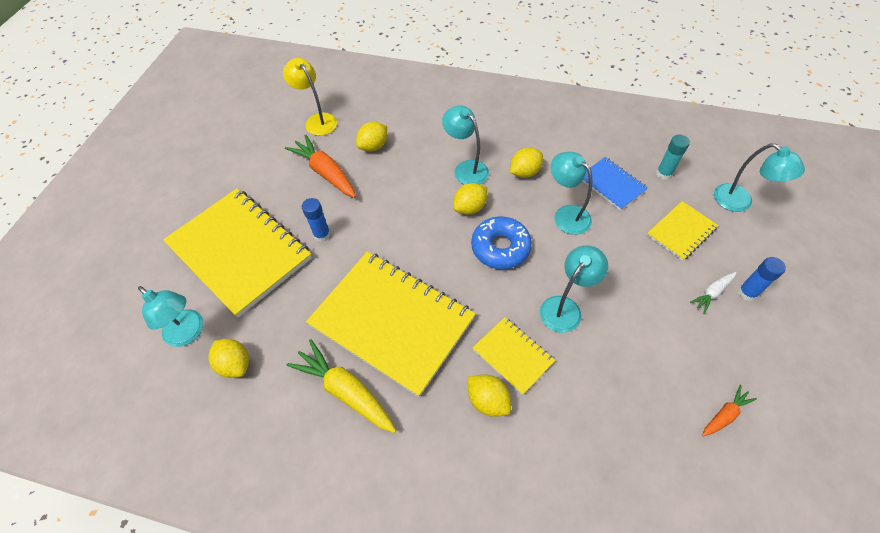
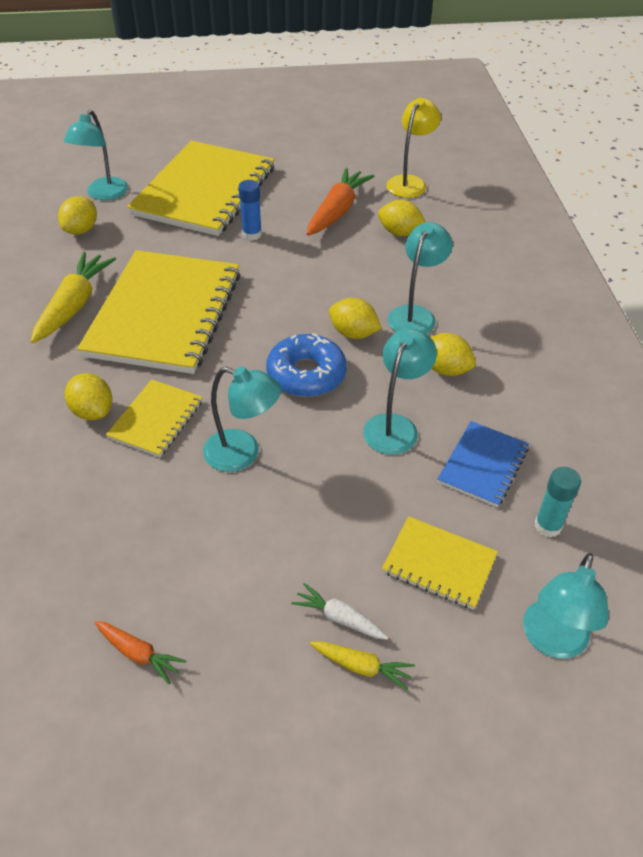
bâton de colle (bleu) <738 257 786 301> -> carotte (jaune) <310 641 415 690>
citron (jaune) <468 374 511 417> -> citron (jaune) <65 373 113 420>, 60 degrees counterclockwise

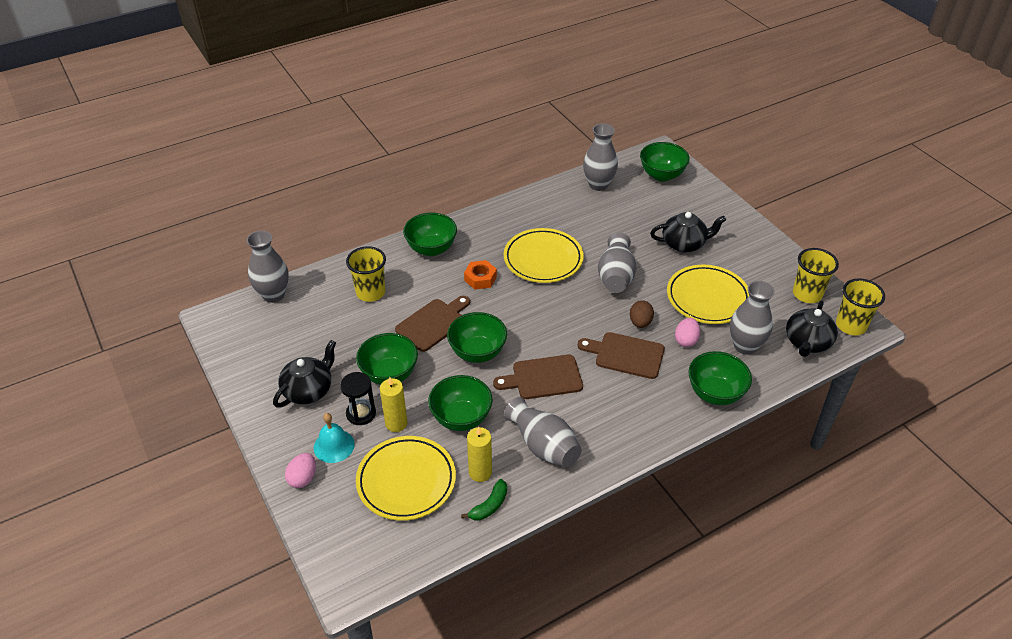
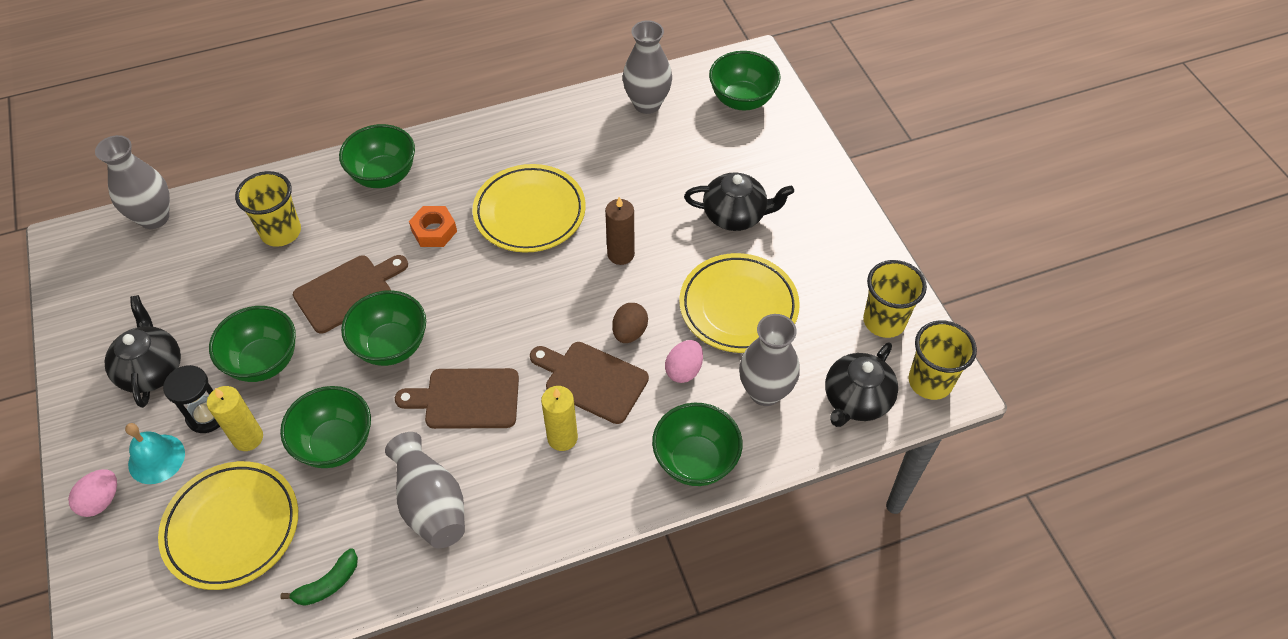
vase (gris) <598 232 637 293> -> bougie (marron) <605 197 635 265>
théière (noir) <273 340 336 408> -> théière (noir) <104 295 181 408>, 60 degrees counterclockwise
bougie (jaune) <467 427 492 482> -> bougie (jaune) <541 386 578 451>, move

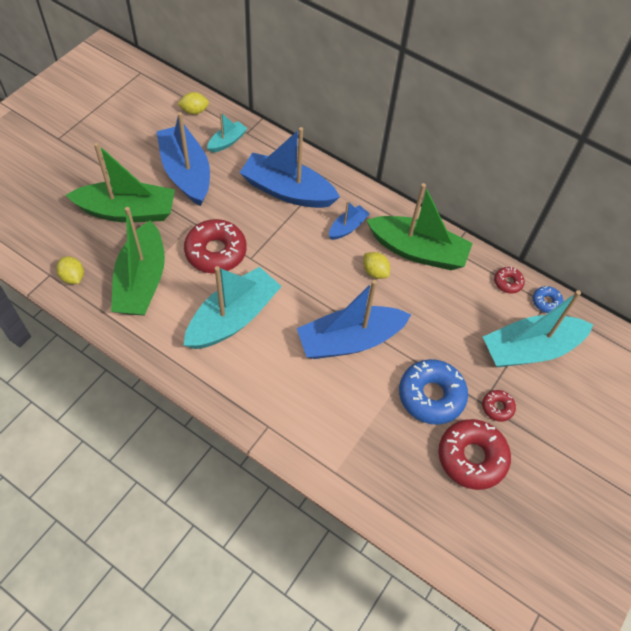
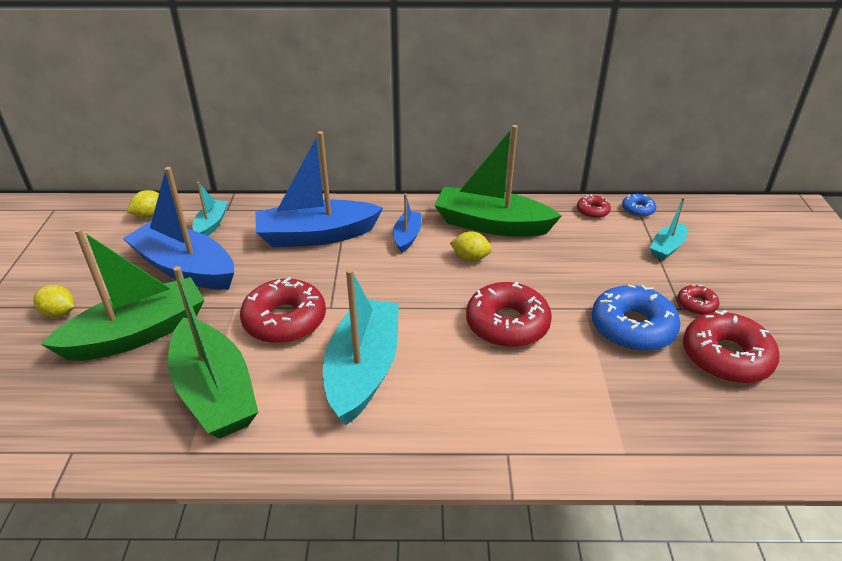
bateau (vert) <366 183 473 270> -> bateau (vert) <434 125 562 237>, 150 degrees counterclockwise
citron (jaune) <56 256 84 284> -> citron (jaune) <33 285 74 318>, move
bateau (bleu) <297 280 411 359> -> beignet (rouge) <466 281 552 347>
bateau (turquoise) <483 290 593 367> -> bateau (turquoise) <650 197 687 260>, x0.49

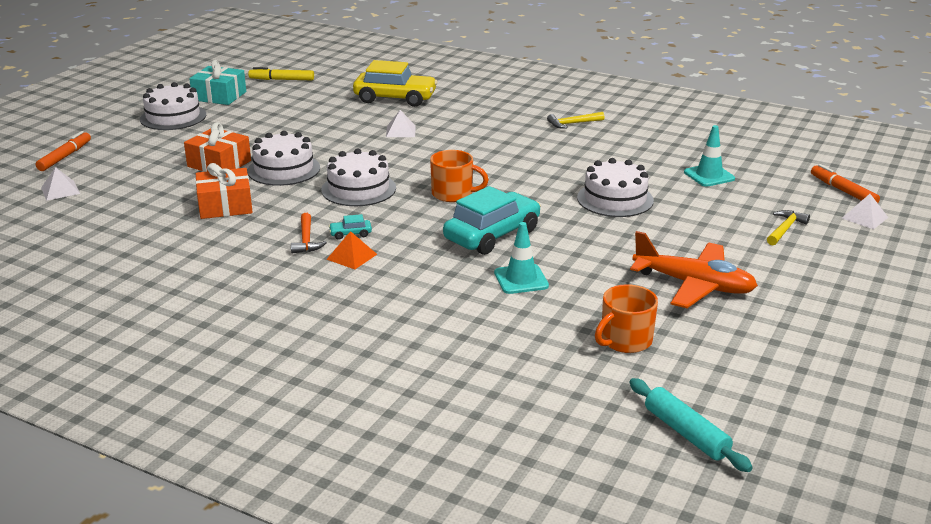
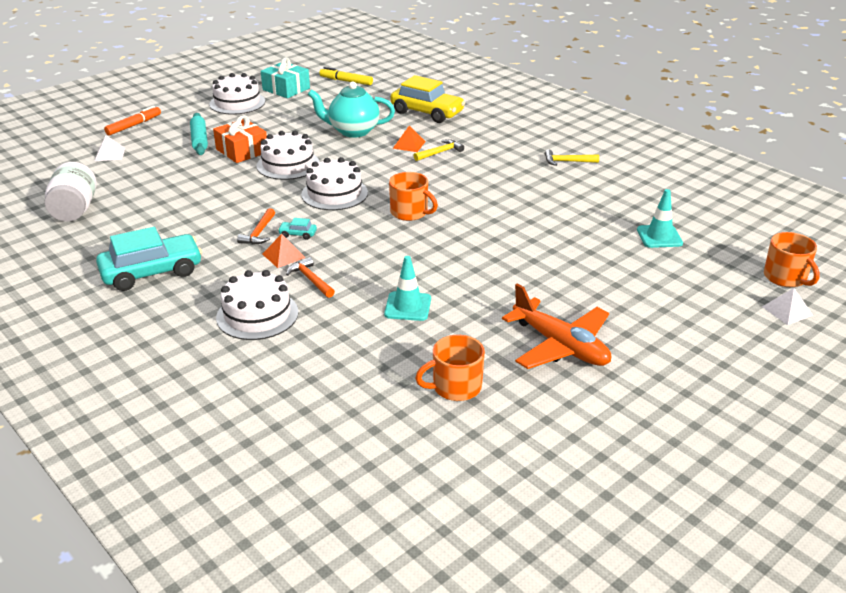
pyramide (blanc) <386 110 416 137> -> pyramide (orange) <393 126 426 152>
gâteau (blanc) <577 158 654 217> -> gâteau (blanc) <216 270 299 340>, move
cadeau (orange) <196 163 253 219> -> none
feutre (orange) <811 164 880 203> -> tasse (orange) <764 232 820 287>
voiture (turquoise) <443 186 541 255> -> voiture (turquoise) <96 227 202 291>, move
marteau (jaune) <767 210 810 246> -> marteau (jaune) <413 139 464 161>, move
rouleau à pâtisserie (turquoise) <629 378 753 472> -> rouleau à pâtisserie (turquoise) <190 113 208 155>, move
none -> théière (turquoise) <308 81 395 138>
none -> bocal (blanc) <45 162 97 222>
none -> marteau (orange) <286 257 335 298>

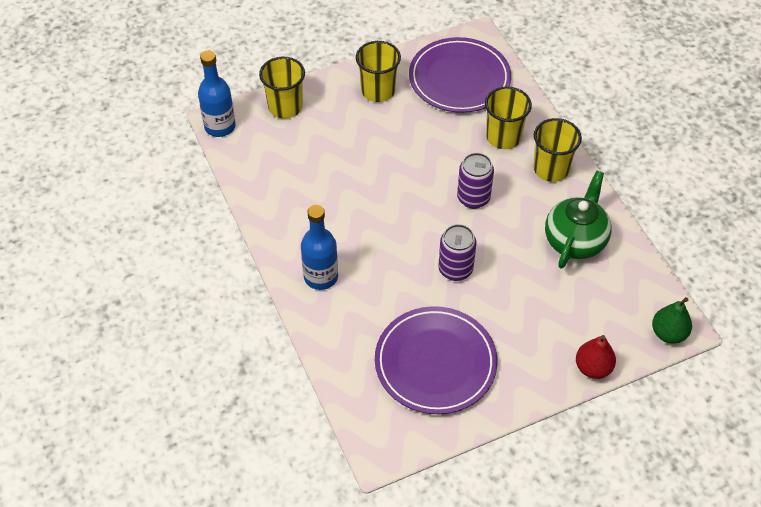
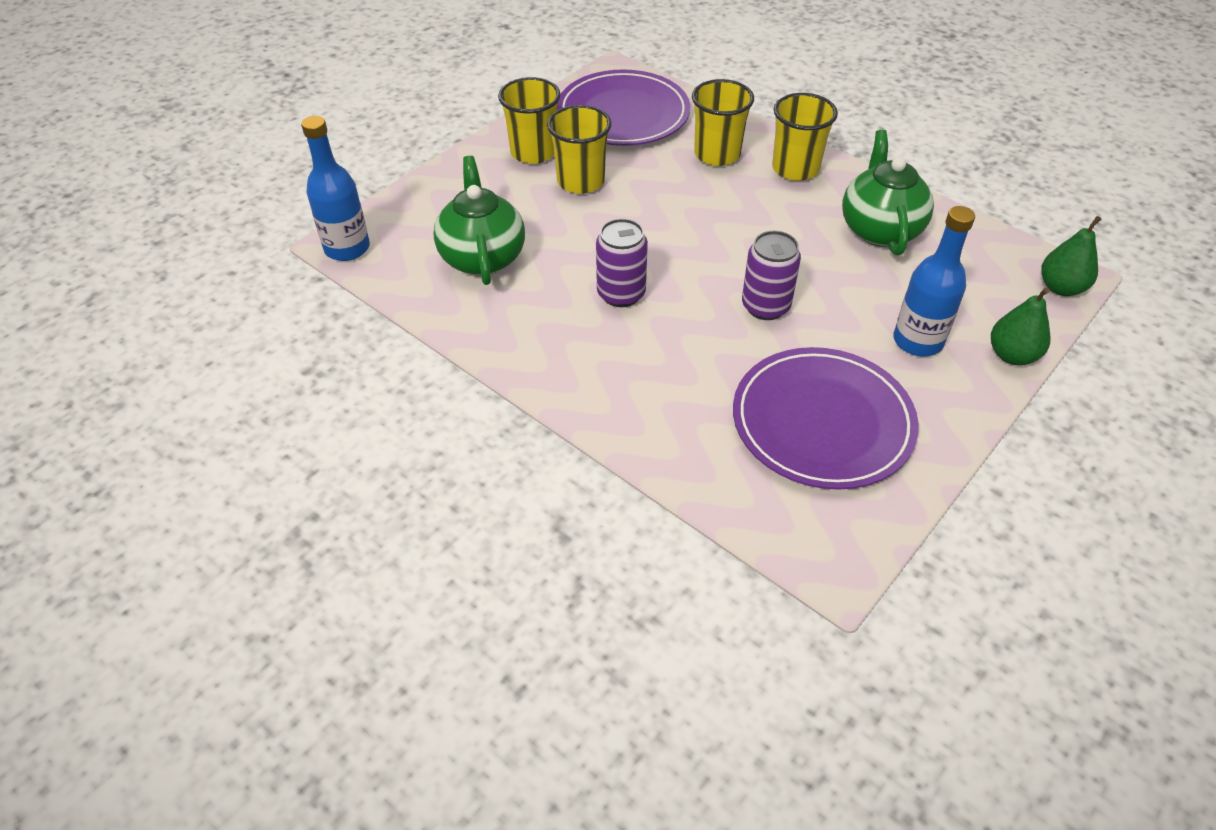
gobelet (jaune) <259 57 305 118> -> gobelet (jaune) <547 105 611 194>, move
canette (violet) <457 153 494 209> -> canette (violet) <596 218 648 307>, move
bouteille (bleu) <301 205 338 290> -> bouteille (bleu) <894 206 975 357>, move
poire (rouge) <576 335 616 379> -> poire (vert) <991 287 1050 365>
none -> théière (vert) <434 156 525 285>

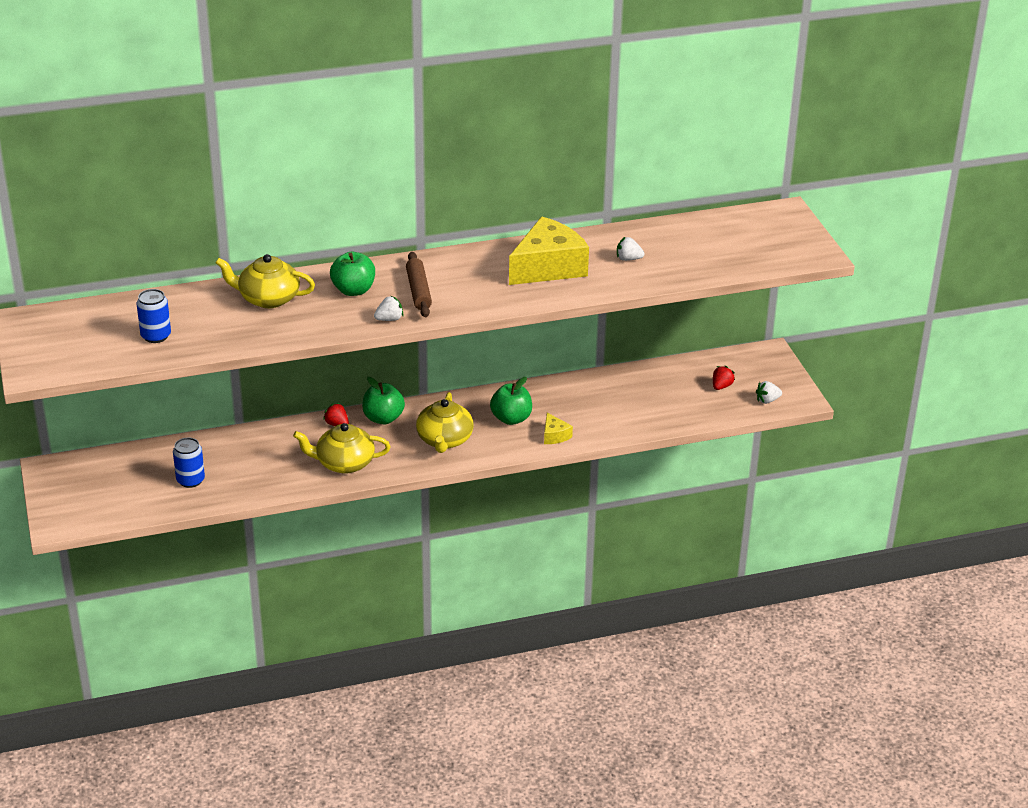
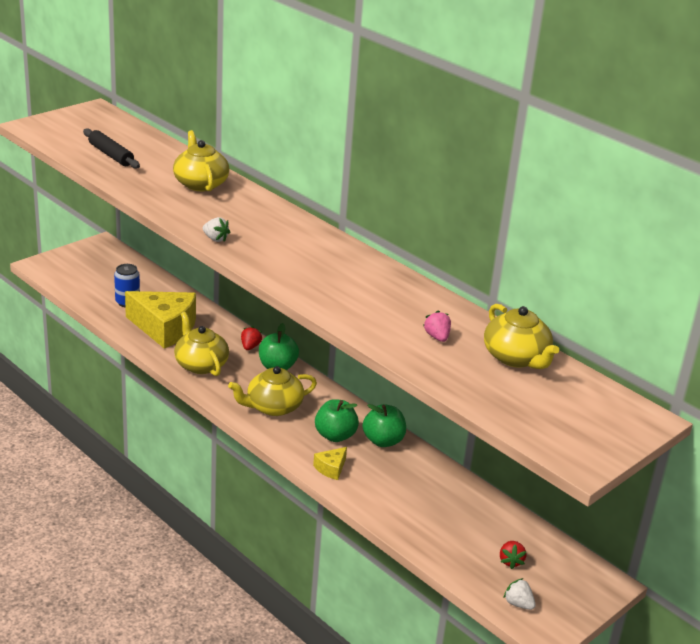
fromage (jaune) <509 217 589 285> -> fromage (jaune) <125 291 196 349>, move
fraise (blanc) <617 237 645 261> -> fraise (rose) <423 310 451 342>
pomme (vert) <330 252 375 296> -> pomme (vert) <363 404 406 447>, move
rouleau à pâtisserie (marron) <406 252 432 317> -> none
canette (bleu) <136 289 171 343> -> rouleau à pâtisserie (noir) <83 128 140 169>
fraise (rouge) <713 366 735 390> -> fraise (rouge) <500 541 526 569>, 90 degrees clockwise
none -> théière (jaune) <484 304 559 369>

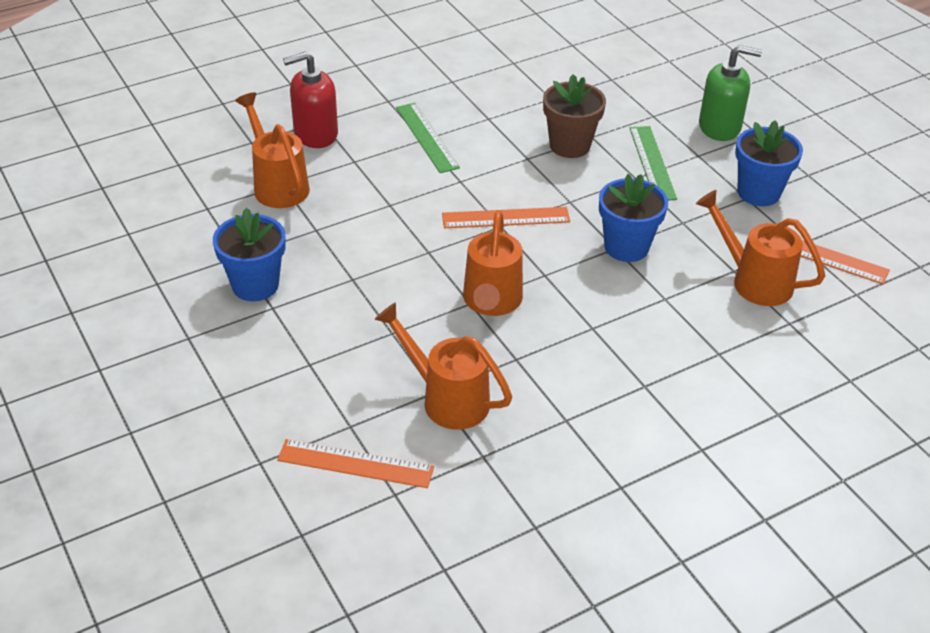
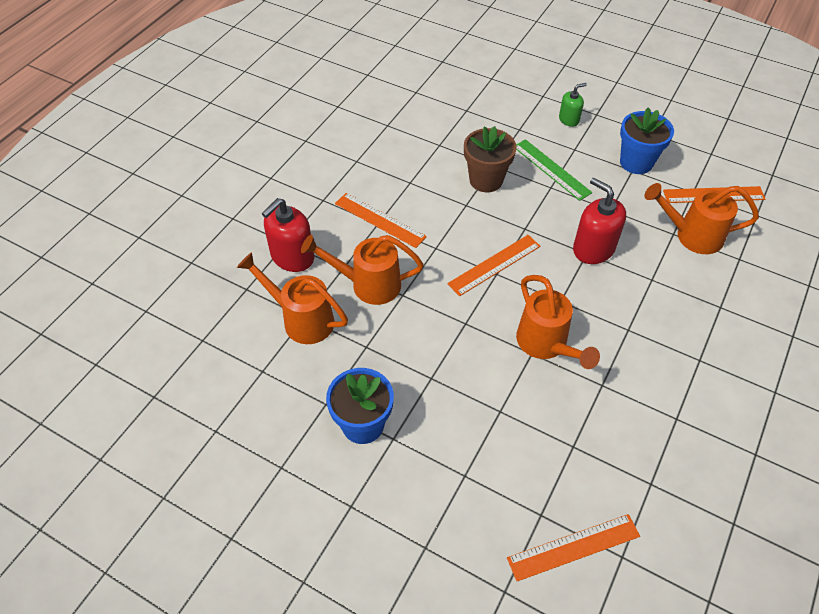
distributeur de savon (vert) <699 45 762 141> -> distributeur de savon (vert) <559 83 587 127>, x0.57
règle (vert) <396 103 460 173> -> règle (orange) <335 193 427 248>
pot de fleurs (bleu) <599 174 668 262> -> distributeur de savon (rouge) <573 178 626 264>
arrosoir (orange) <374 302 512 430> -> arrosoir (orange) <301 235 424 305>, move

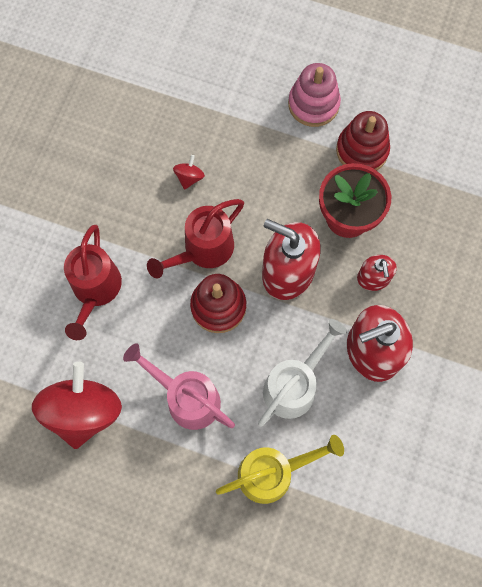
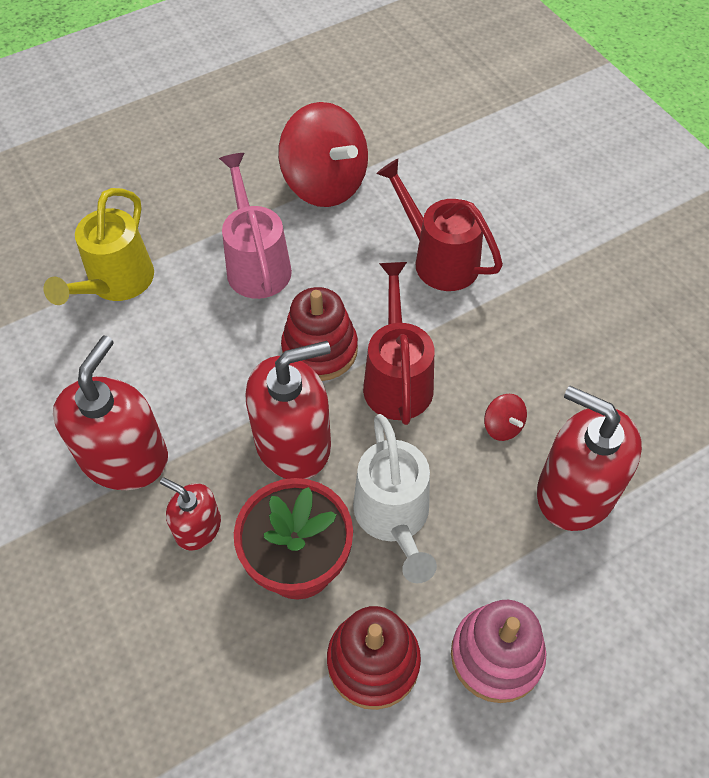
arrosoir (blanc) <258 319 347 427> -> arrosoir (blanc) <353 414 437 583>, move
arrosoir (rose) <123 343 235 430> -> arrosoir (rose) <219 153 292 299>, 90 degrees counterclockwise
none -> distributeur de savon (rouge) <537 386 642 531>

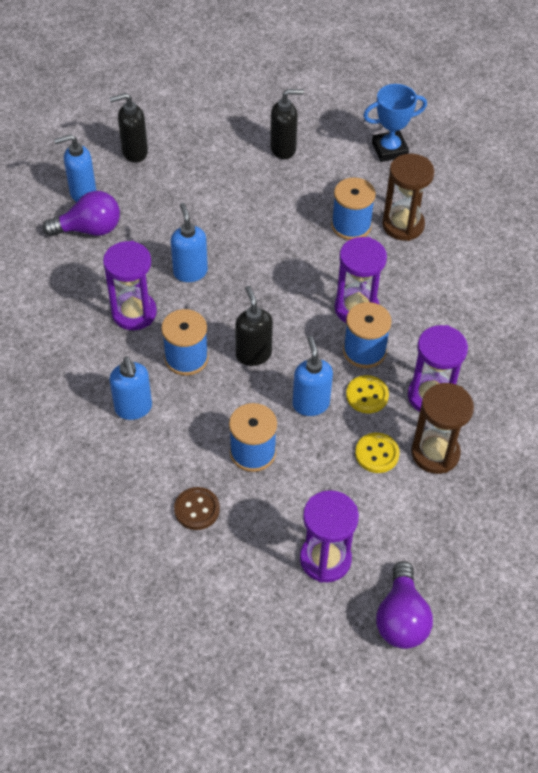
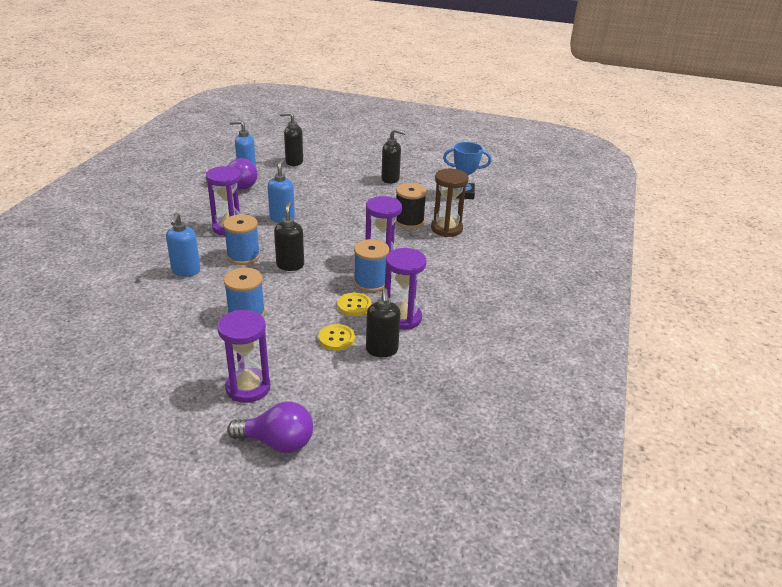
bobine (bleu) <331 177 376 240> -> bobine (noir) <395 183 427 229>
distributeur de savon (bleu) <293 336 333 416> -> none
sablier (marron) <411 383 474 474> -> distributeur de savon (noir) <366 288 400 357>
bouton (marron) <174 487 220 530> -> none
ampoule (violet) <376 561 433 649> -> ampoule (violet) <227 402 313 453>, 105 degrees counterclockwise

